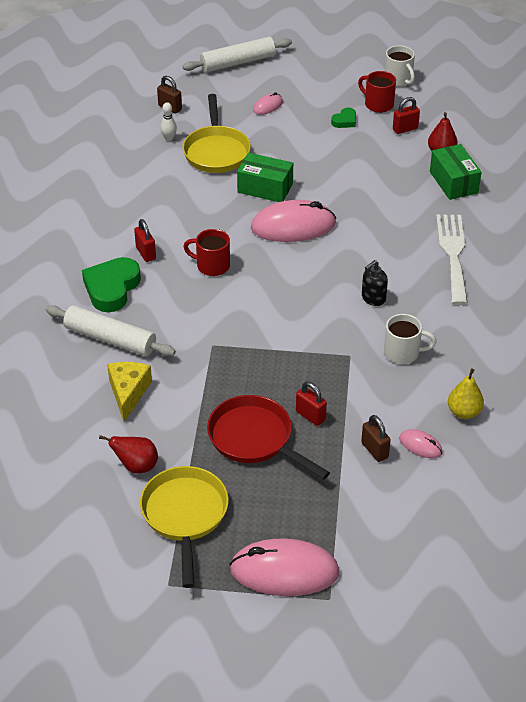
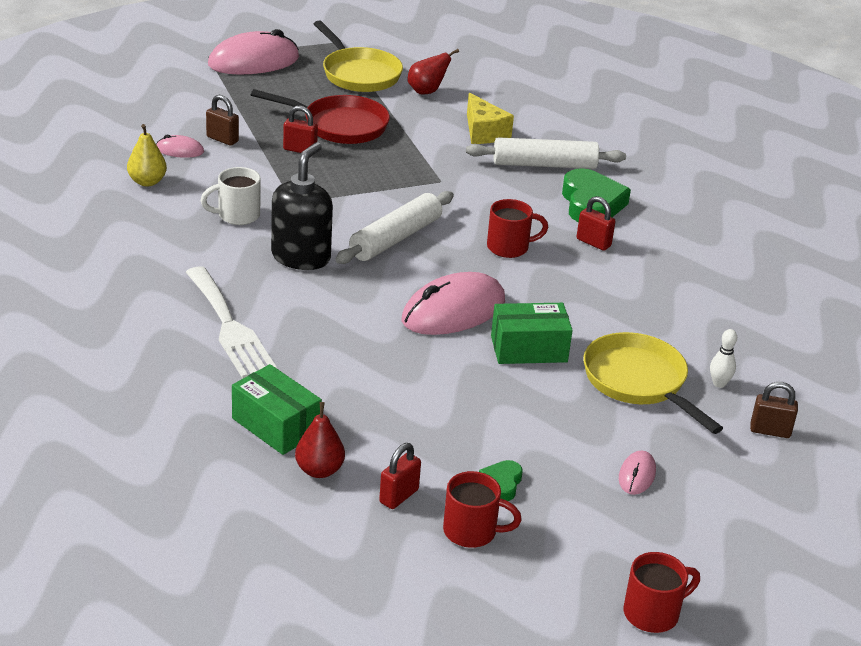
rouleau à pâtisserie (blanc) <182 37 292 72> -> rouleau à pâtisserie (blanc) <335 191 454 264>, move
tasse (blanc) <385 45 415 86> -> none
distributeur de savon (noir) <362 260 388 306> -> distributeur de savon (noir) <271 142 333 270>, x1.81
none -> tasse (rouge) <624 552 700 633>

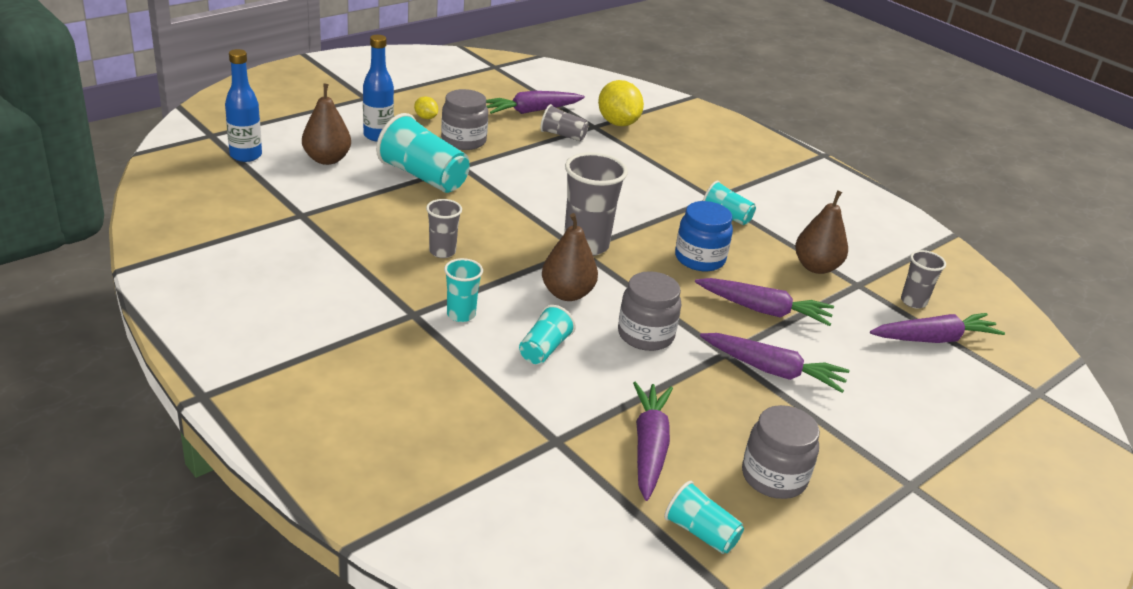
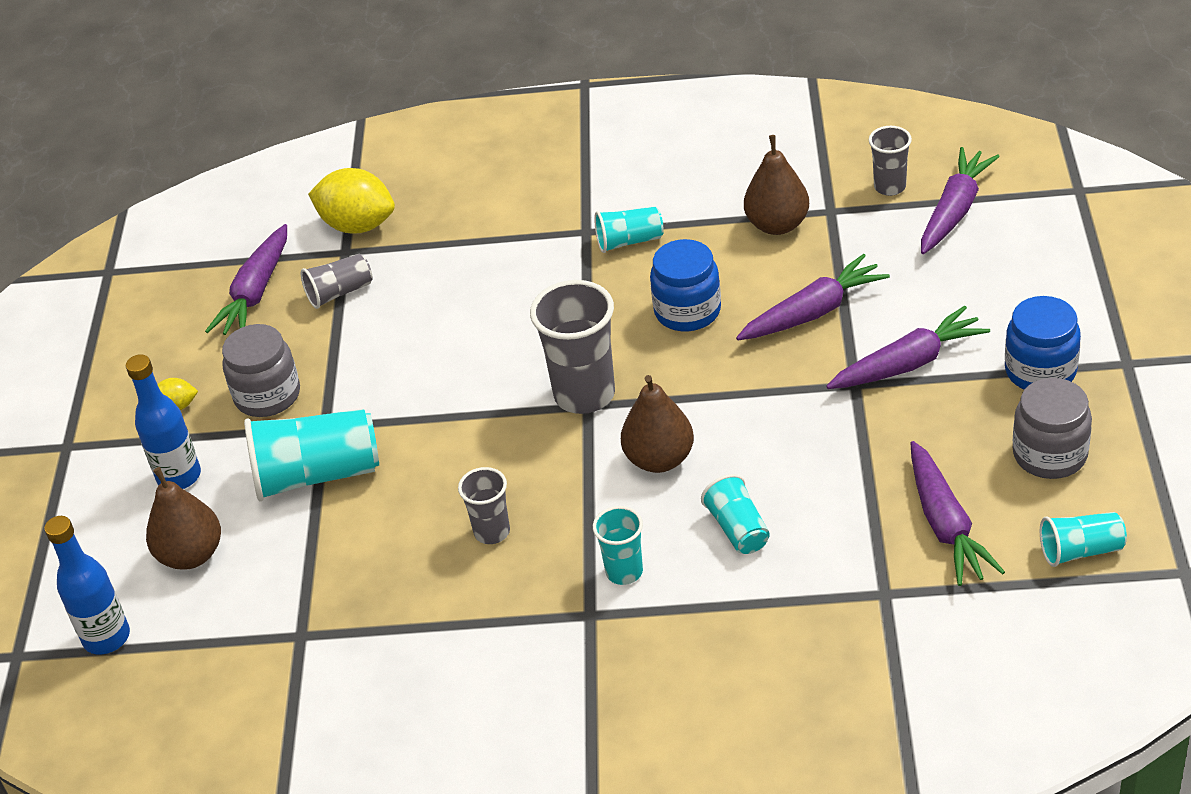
bocal (gris) <618 271 681 351> -> none
carotte (violet) <633 382 673 501> -> carotte (violet) <911 441 1005 586>, 150 degrees counterclockwise
none -> bocal (bleu) <1005 296 1081 390>

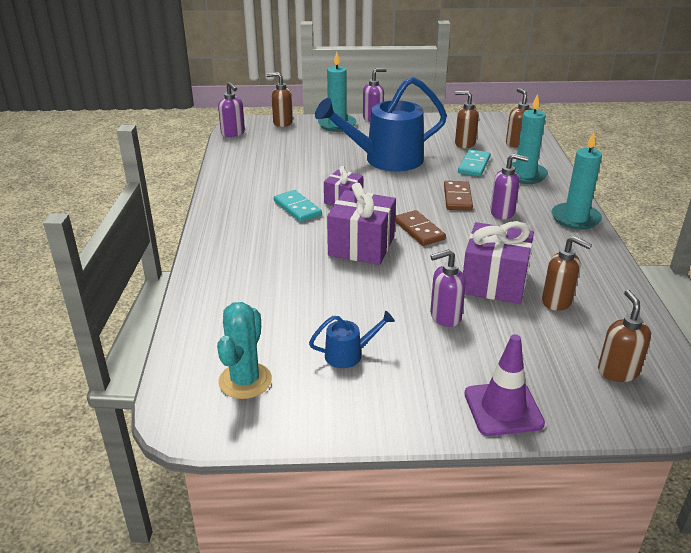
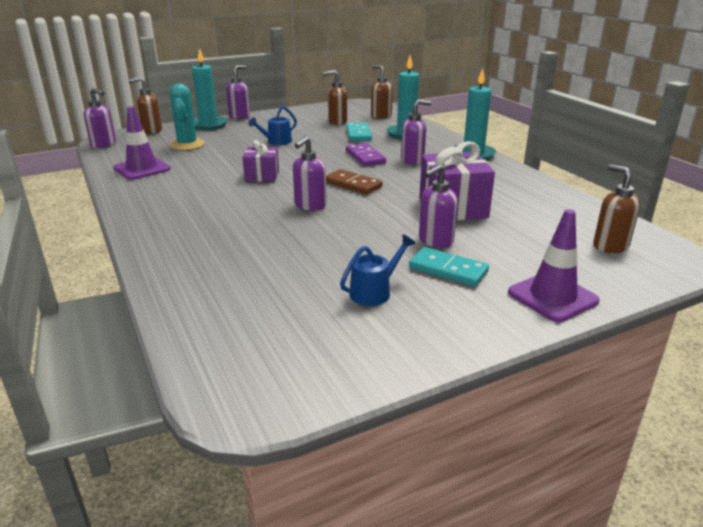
arrosoir (bleu) <315 77 447 171> -> arrosoir (bleu) <249 106 297 145>, x0.43
domino (marron) <444 181 473 211> -> domino (violet) <346 143 386 166>
cadeau (violet) <327 183 396 265> -> distributeur de savon (violet) <293 136 327 211>
domino (turquoise) <274 190 322 222> -> domino (turquoise) <409 247 489 287>, move
distributeur de savon (marron) <542 236 592 311> -> none
cactus (turquoise) <217 302 272 399> -> cactus (turquoise) <170 83 205 150>, move
none -> cône de chantier (violet) <113 106 171 180>

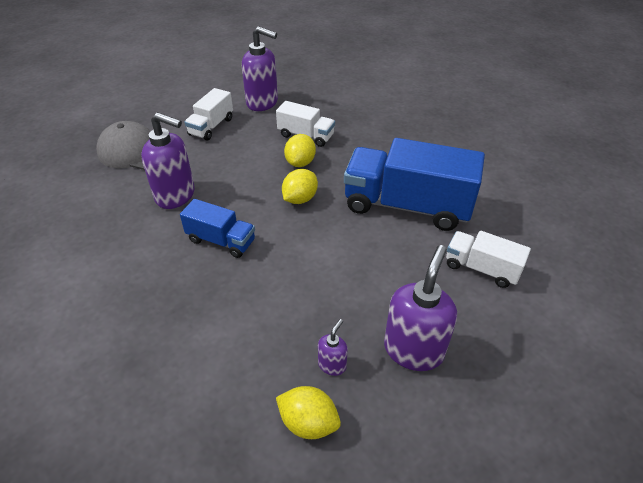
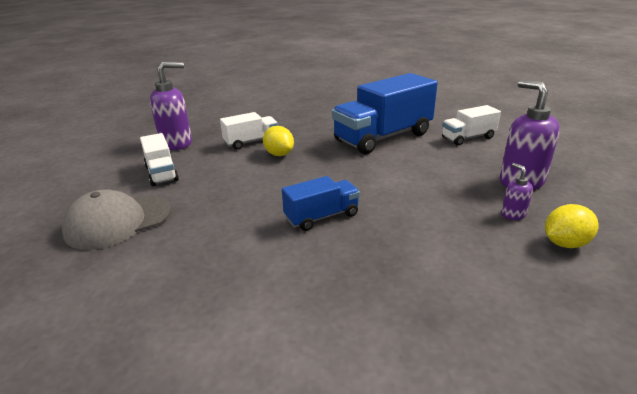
distributeur de savon (violet) <141 112 195 209> -> none
citron (jaune) <282 169 318 204> -> none

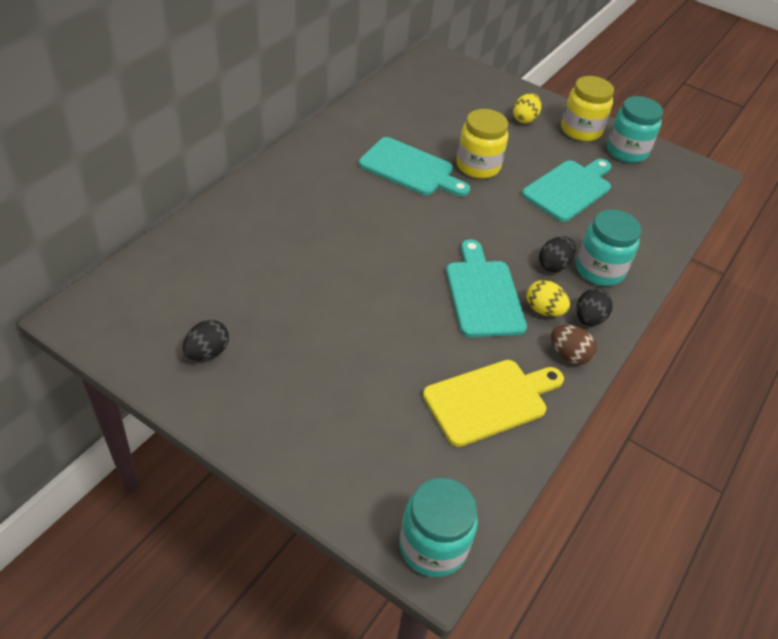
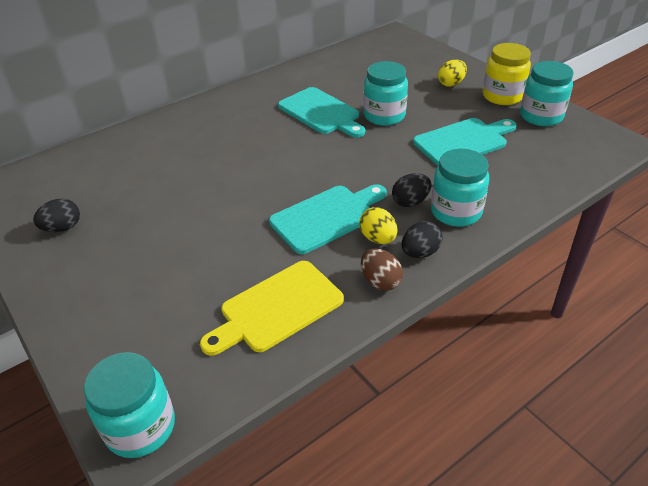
bocal (jaune) <456 109 508 179> -> bocal (turquoise) <364 61 408 126>
planche à découper (turquoise) <446 239 527 337> -> planche à découper (turquoise) <269 184 387 254>, 45 degrees clockwise
planche à découper (jaune) <423 360 564 447> -> planche à découper (jaune) <200 261 344 356>, 150 degrees clockwise

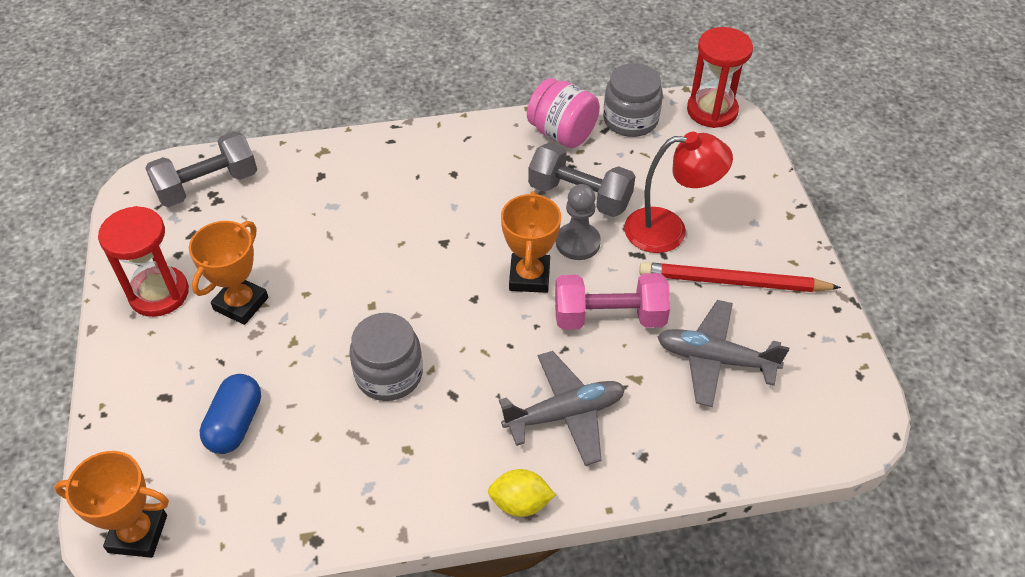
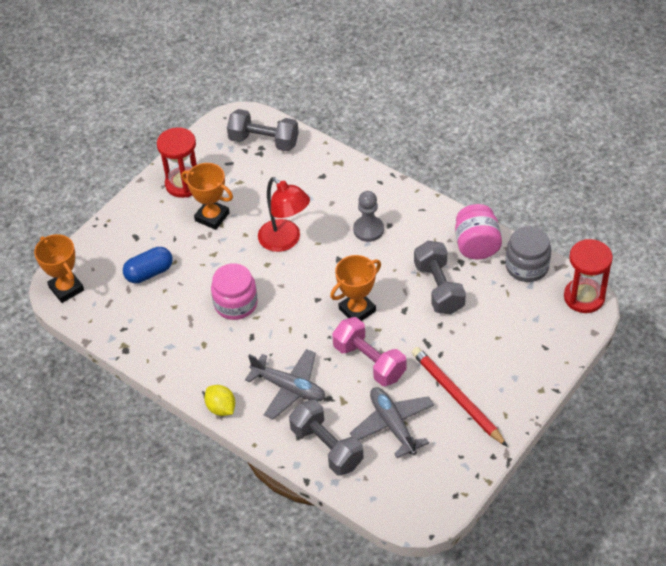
lampe (rouge) <624 132 733 253> -> lampe (rouge) <258 177 310 252>, move
pion (gris) <556 184 601 260> -> pion (gris) <353 191 384 242>, move
trophée (orange) <189 221 268 325> -> trophée (orange) <181 163 233 230>, 45 degrees clockwise
bocal (gris) <349 313 423 401> -> bocal (rose) <211 263 258 320>
none -> haltère (gris) <289 400 364 476>

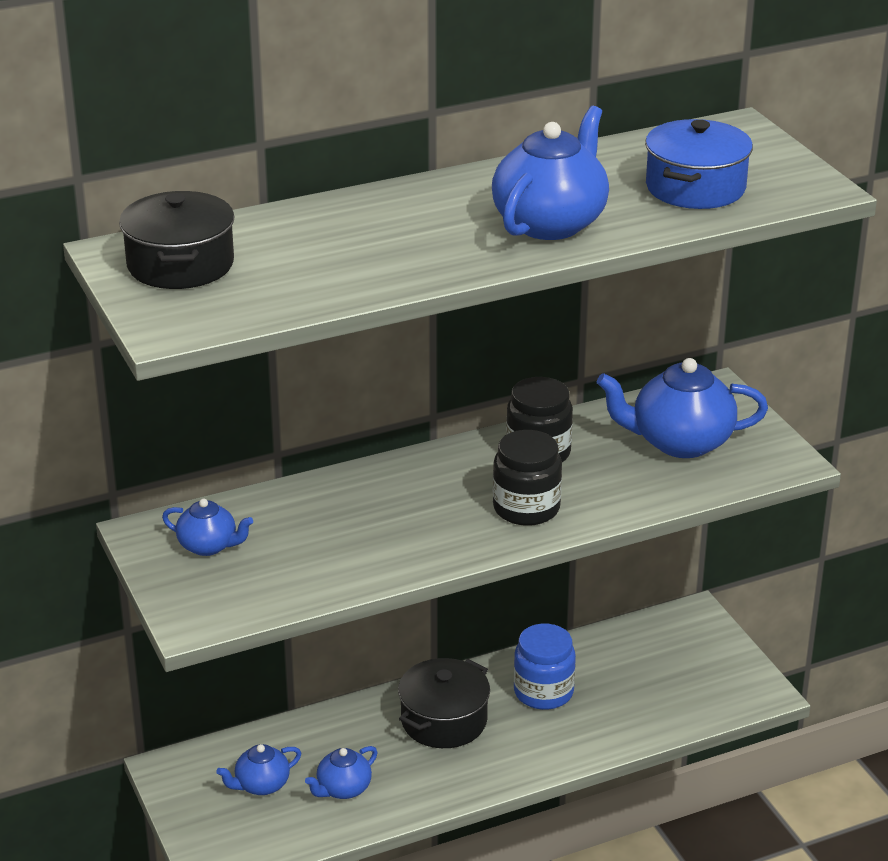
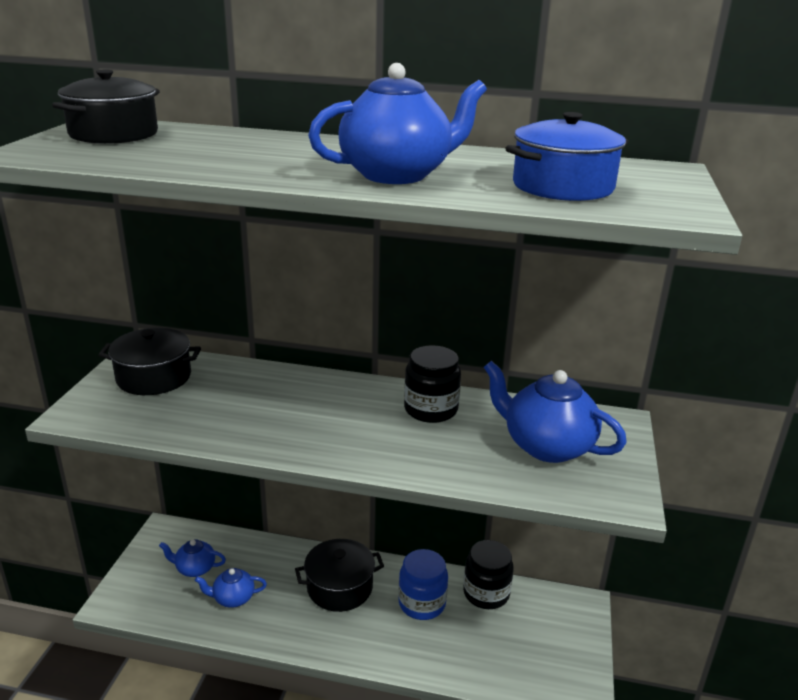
bocal (noir) <493 430 562 526> -> bocal (noir) <463 540 514 609>, move
théière (bleu) <162 499 253 556> -> marmite (noir) <99 328 201 395>

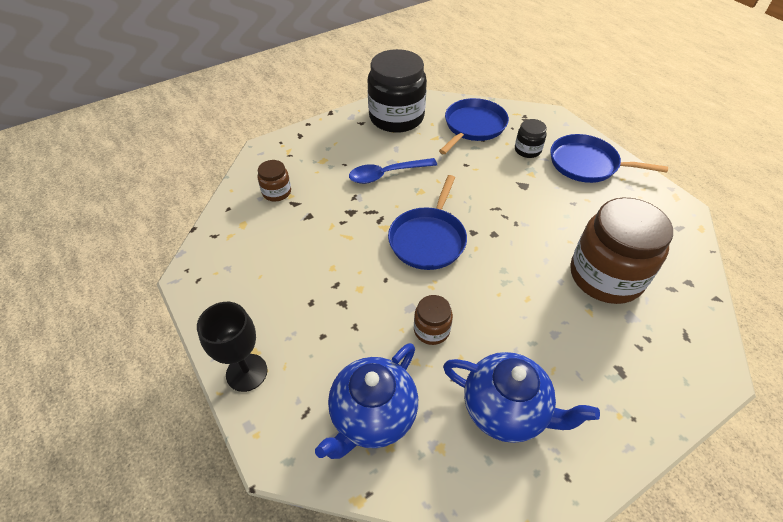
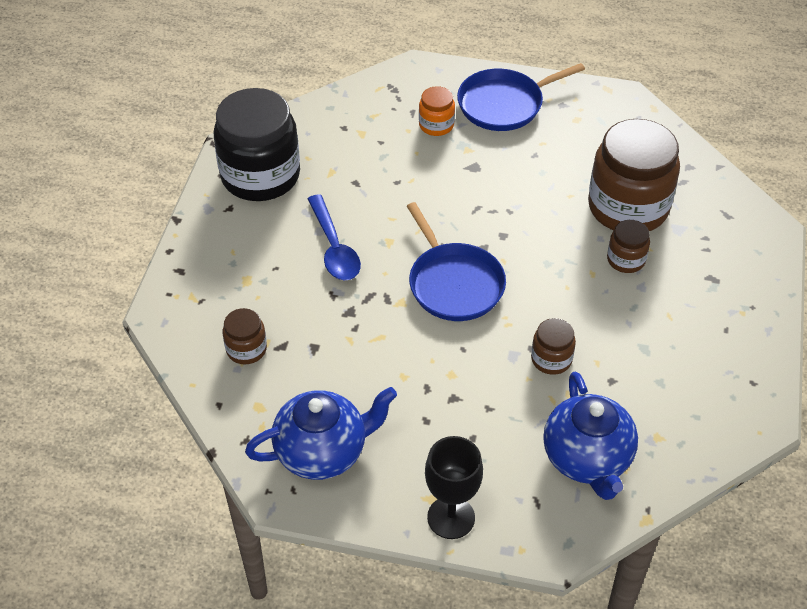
poêle (bleu) <439 98 509 154> -> none
bocal (noir) <515 119 547 158> -> bocal (orange) <419 86 455 136>
cuillère (bleu) <349 158 437 184> -> cuillère (bleu) <308 194 361 280>, 45 degrees counterclockwise
théière (bleu) <443 352 600 443> -> théière (bleu) <245 387 397 480>, move
none -> bocal (marron) <607 220 650 273>

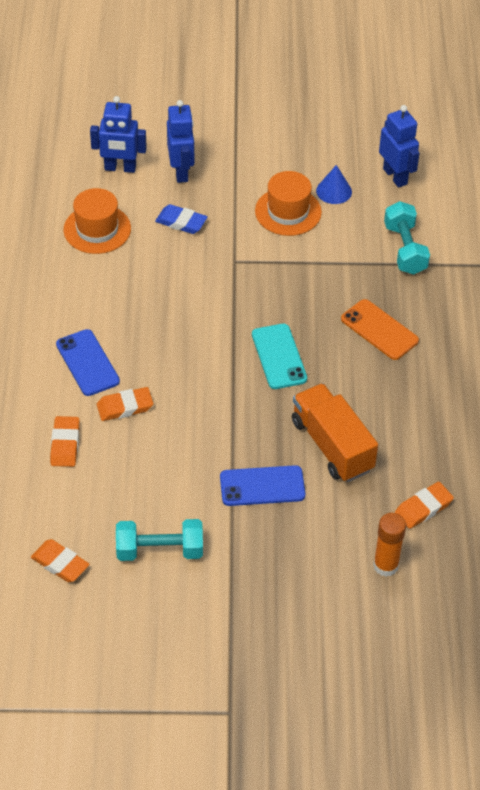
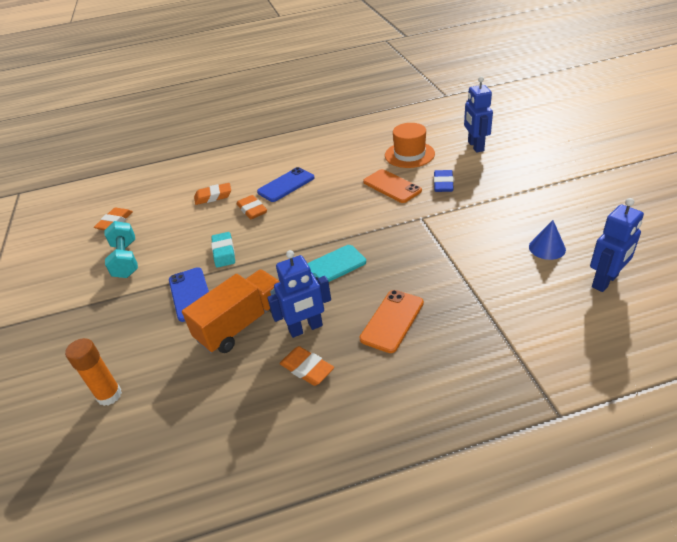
robot (bleu) <167 100 194 183> -> robot (bleu) <267 250 331 338>, move
chapeau (orange) <255 171 322 236> -> none
haltère (turquoise) <384 201 430 275> -> none
gomme (orange) <395 482 454 529> -> gomme (orange) <280 346 334 386>, move
none -> téléphone (orange) <363 169 422 203>
none -> gomme (turquoise) <211 232 235 268>

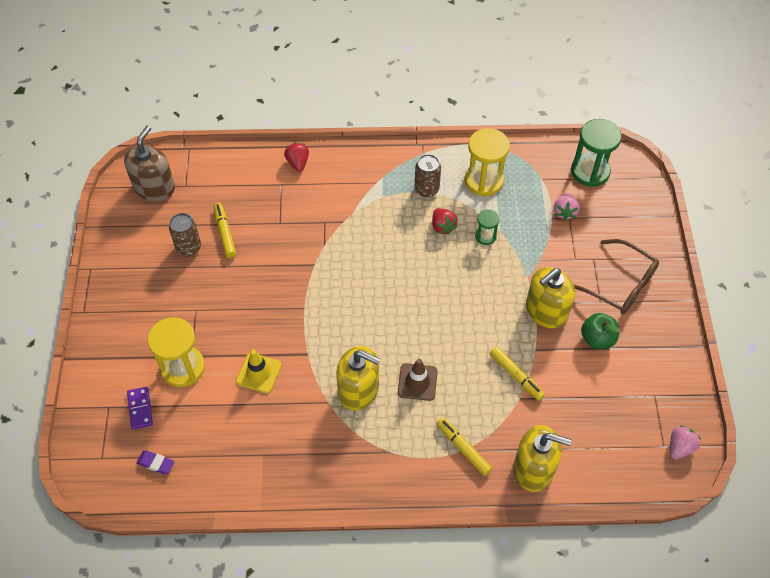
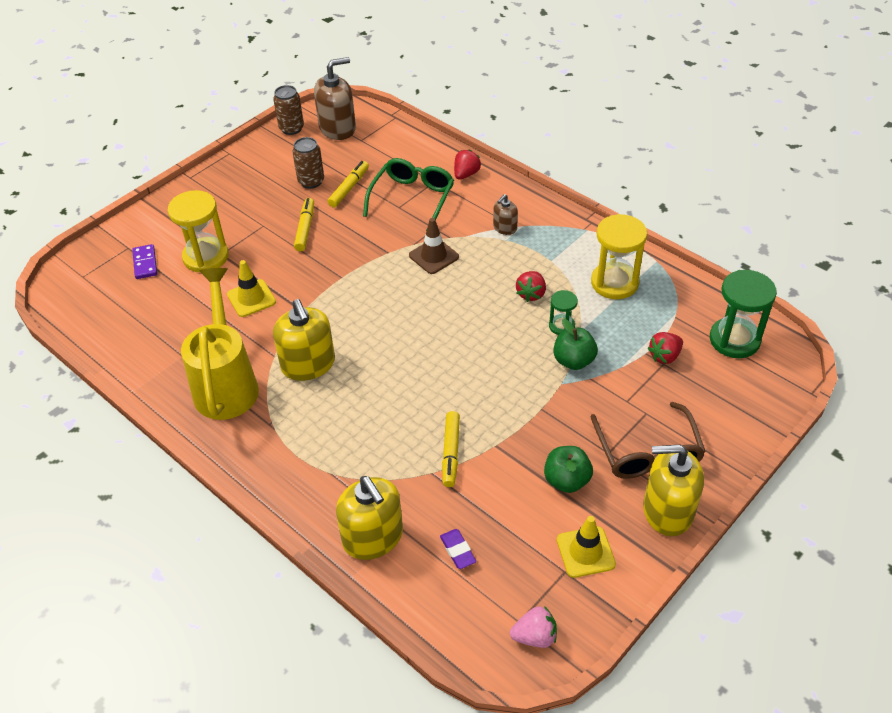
canette (marron) <415 154 441 197> -> canette (marron) <273 85 304 135>, move
fraise (rose) <554 193 580 221> -> fraise (rouge) <648 332 683 364>
distributeur de savon (jaune) <526 267 575 328> -> distributeur de savon (jaune) <643 445 704 536>, move
cône de chantier (marron) <398 359 438 401> -> cône de chantier (marron) <409 218 459 274>, move
domino (violet) <127 387 153 429> -> domino (violet) <132 244 157 279>, 45 degrees counterclockwise
feutre (jaune) <436 417 492 476> -> feutre (jaune) <294 198 314 251>, move
gomme (violet) <136 450 175 475> -> gomme (violet) <440 529 476 569>, move
none -> lunettes (vert) <363 158 454 231>
none -> distributeur de savon (marron) <493 194 518 235>
none -> arrosoir (jaune) <181 268 259 420>
none -> pomme (vert) <553 319 598 370>
none -> cône de chantier (jaune) <557 516 616 578>

